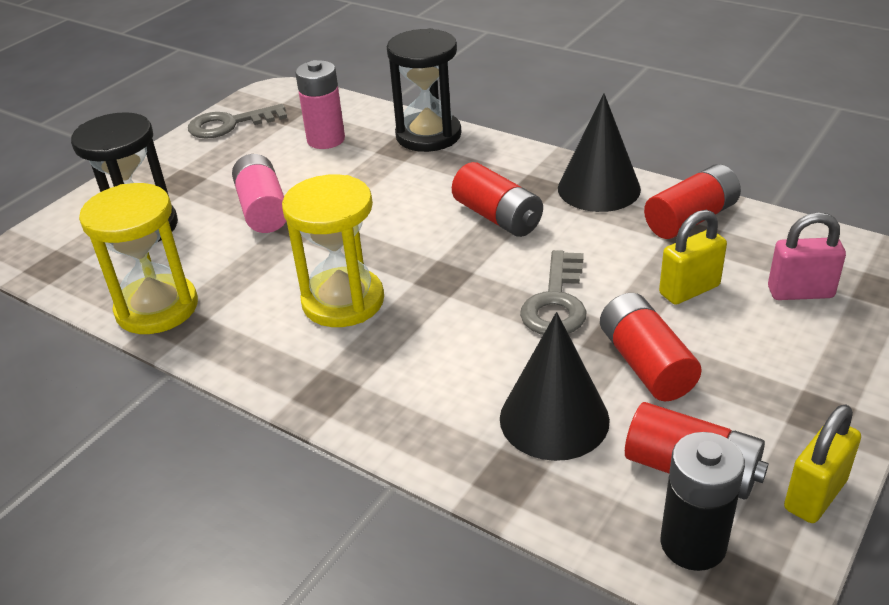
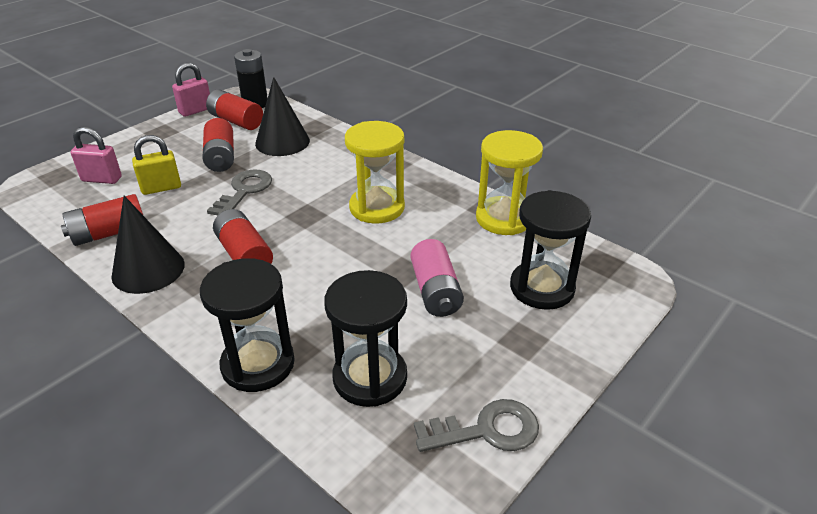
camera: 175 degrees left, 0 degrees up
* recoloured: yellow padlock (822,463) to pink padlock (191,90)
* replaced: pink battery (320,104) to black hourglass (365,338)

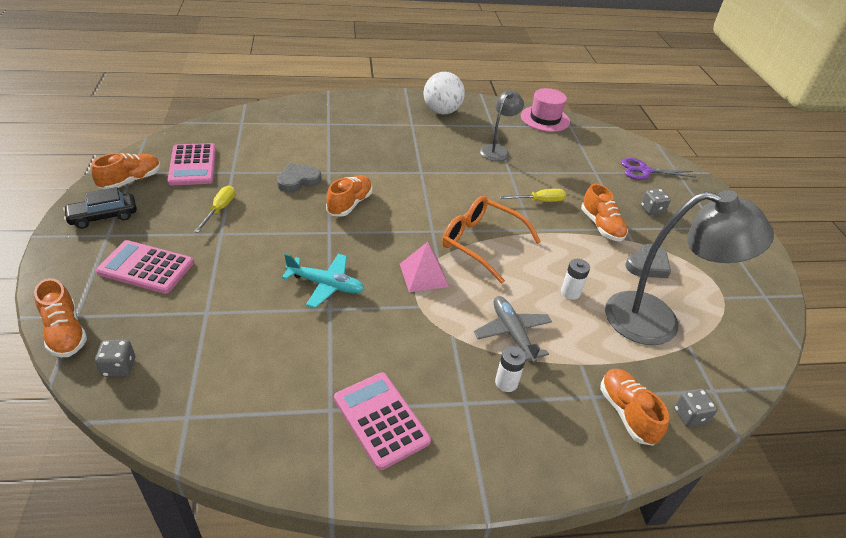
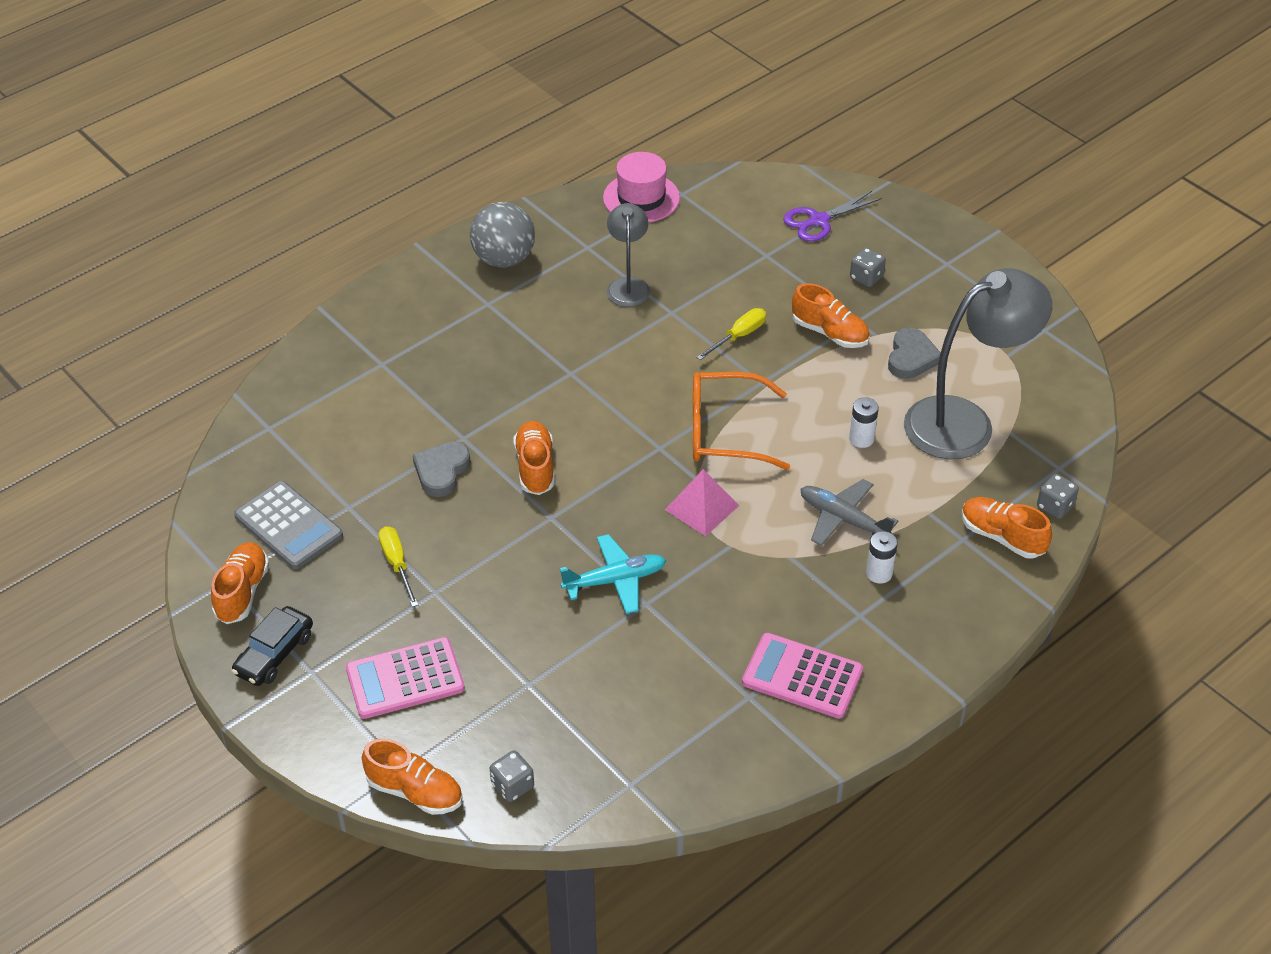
camera: 30 degrees left, 5 degrees up
* recoloured: pink calculator (191,164) to grey calculator (288,525)
* recoloured: white ball (444,93) to grey ball (502,235)

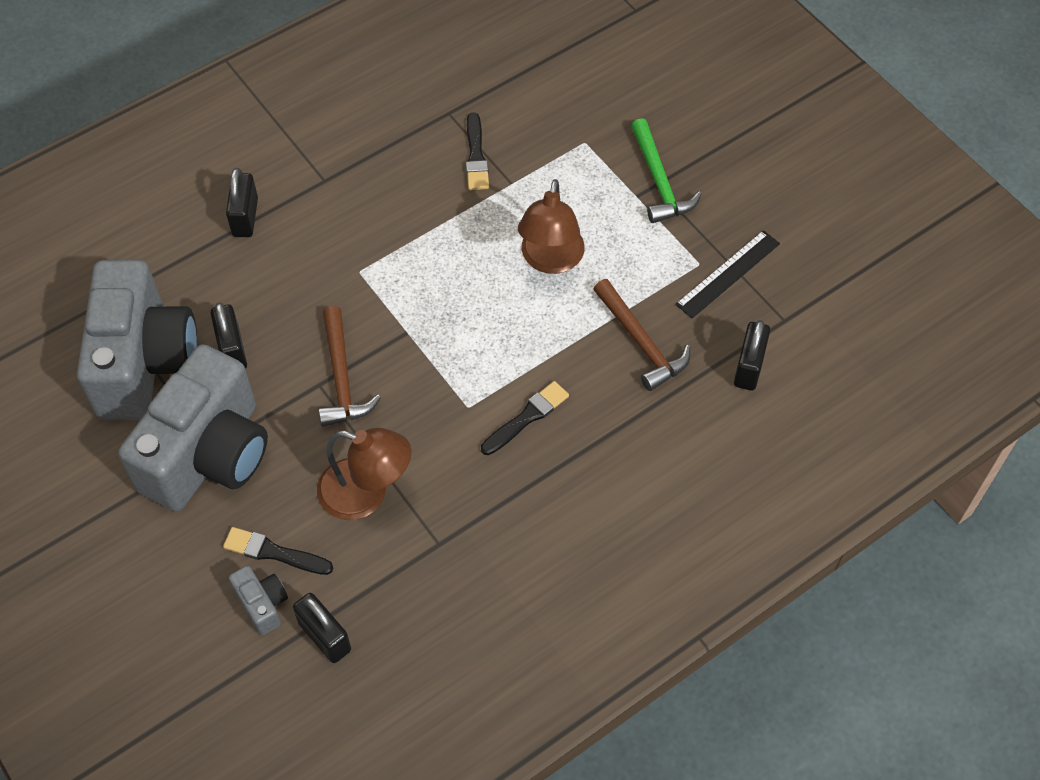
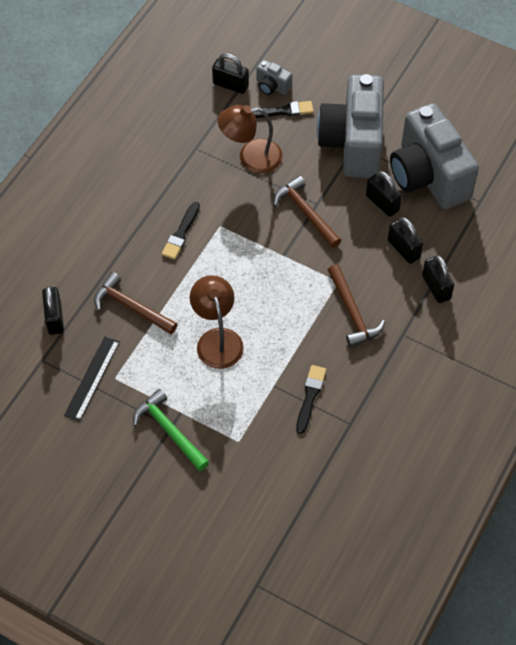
camera: 155 degrees right, 0 degrees up
* turned: black brush (477,151) = (311,399) 45 degrees clockwise
* added: brown hammer (356,305)
* added: black padlock (405,240)

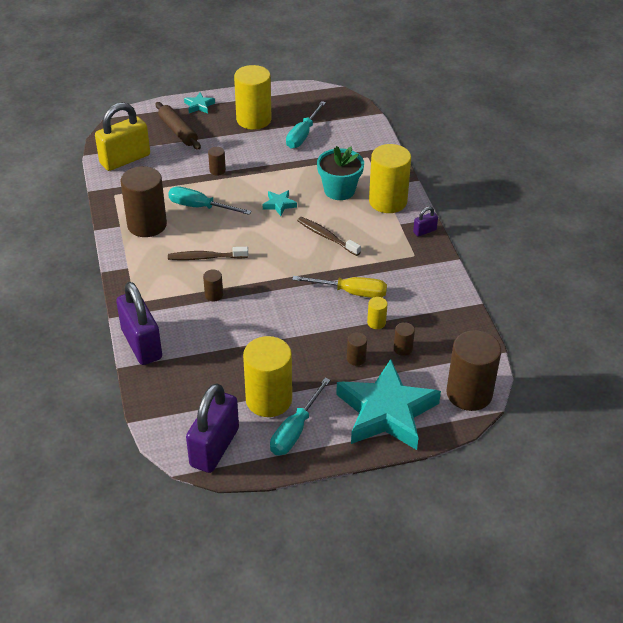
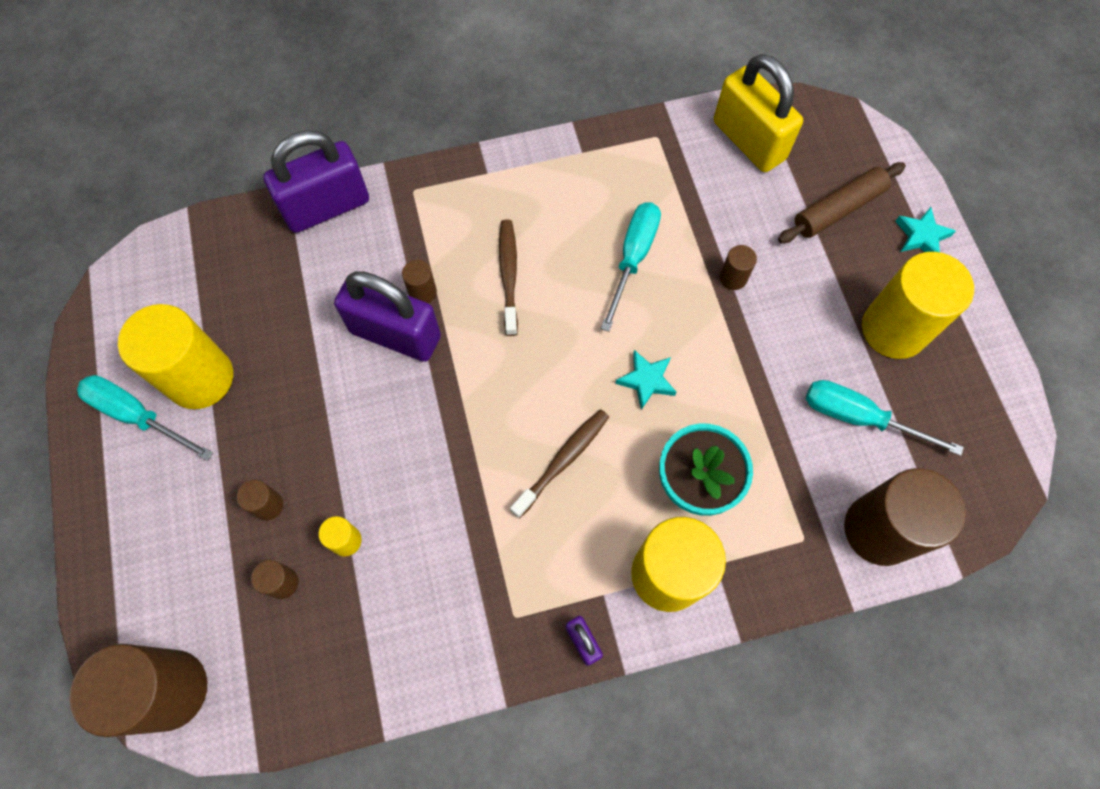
camera: 90 degrees right, 25 degrees up
* moved: purple padlock (212,428) to (387,316)
* moved: brown cylinder (144,201) to (905,517)
* removed: yellow screwdriver (339,287)
* removed: turquoise star (388,404)

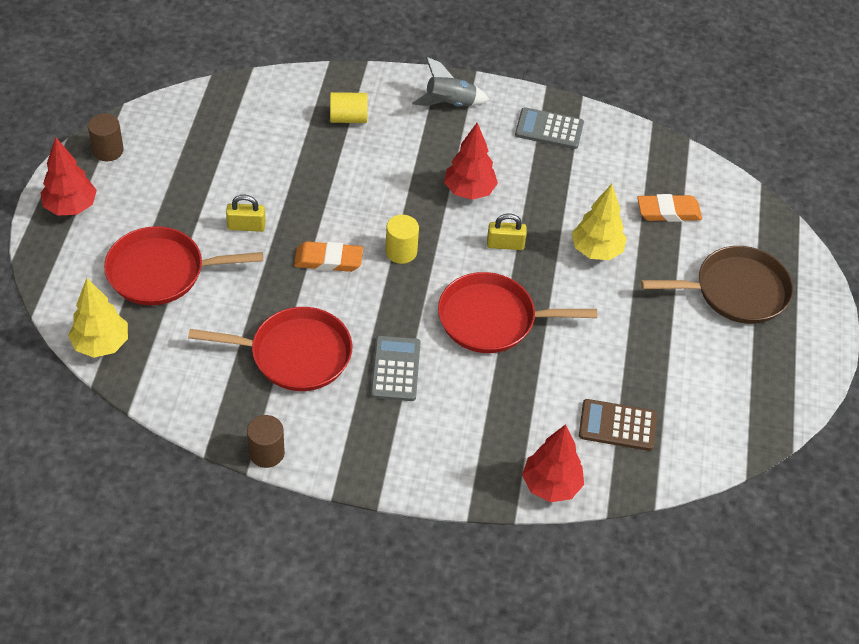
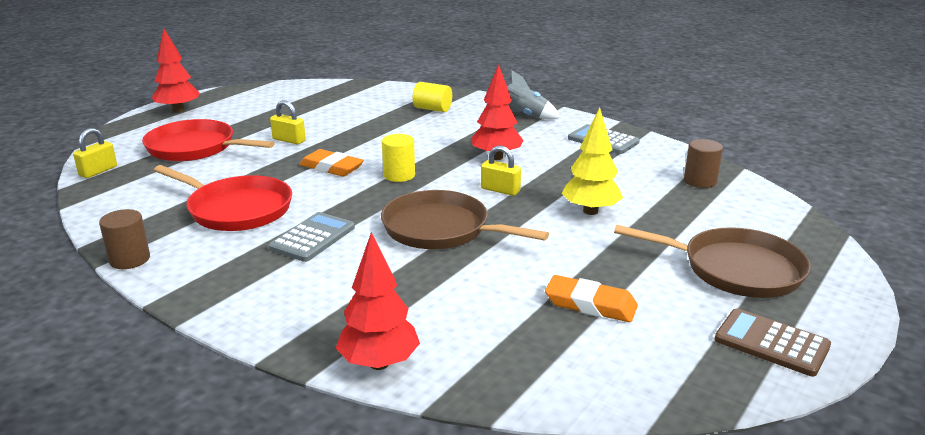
camera: 30 degrees right, 25 degrees down
* replaced: yellow tree (98,318) to yellow padlock (95,153)
* recoloured: red pan (517,312) to brown pan (465,219)
* moved: orange eraser (669,208) to (591,298)
* moved: brown cylinder (106,137) to (703,163)
* moved: brown calculator (618,425) to (773,342)

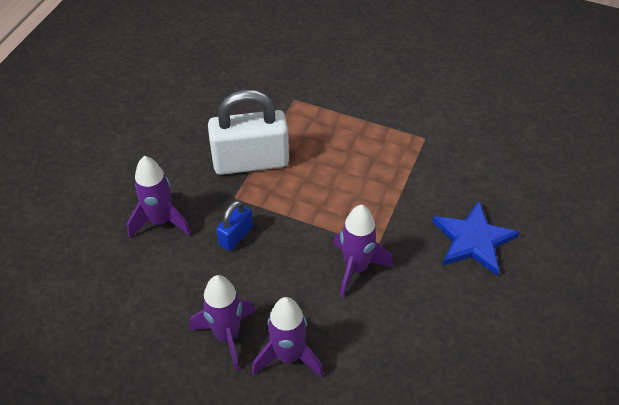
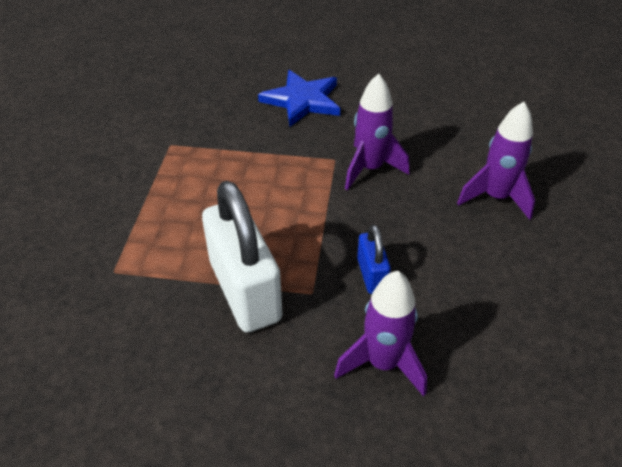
camera: 105 degrees left, 5 degrees down
* turned: blue padlock (234,226) = (374,259) 60 degrees clockwise
* removed: purple rocket (222,323)

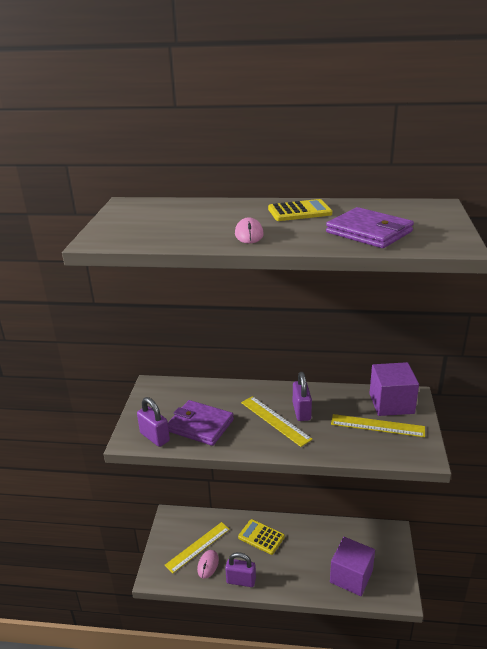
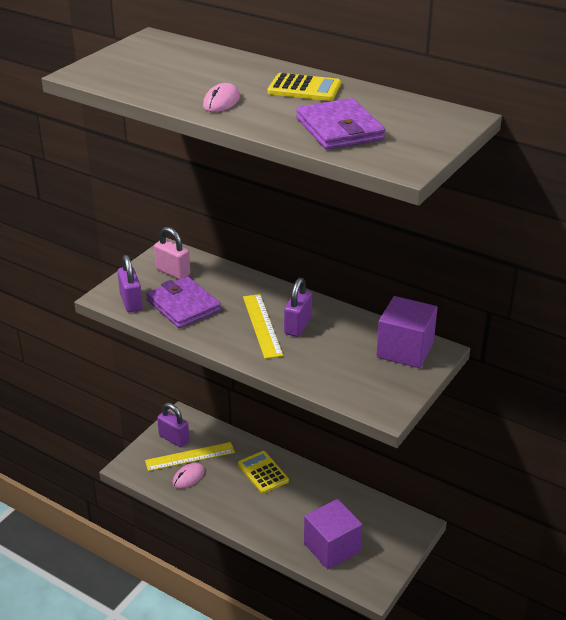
camera: 25 degrees right, 5 degrees up
* added: pink padlock (172,253)
* moved: purple padlock (240,569) to (173,425)
* removed: yellow ruler (378,425)

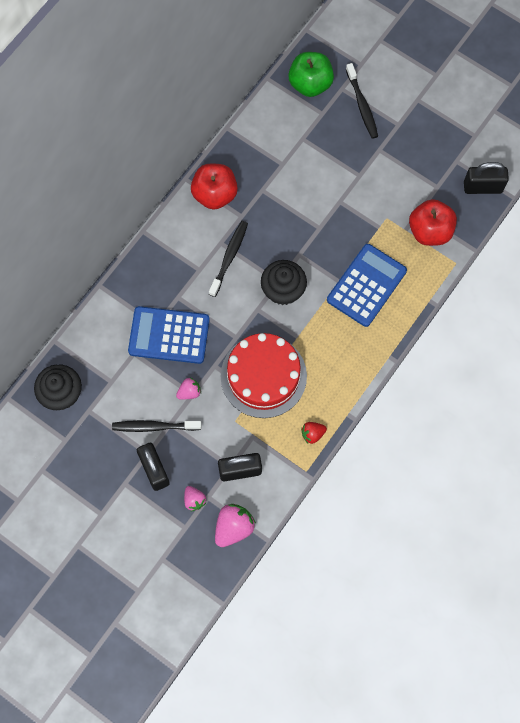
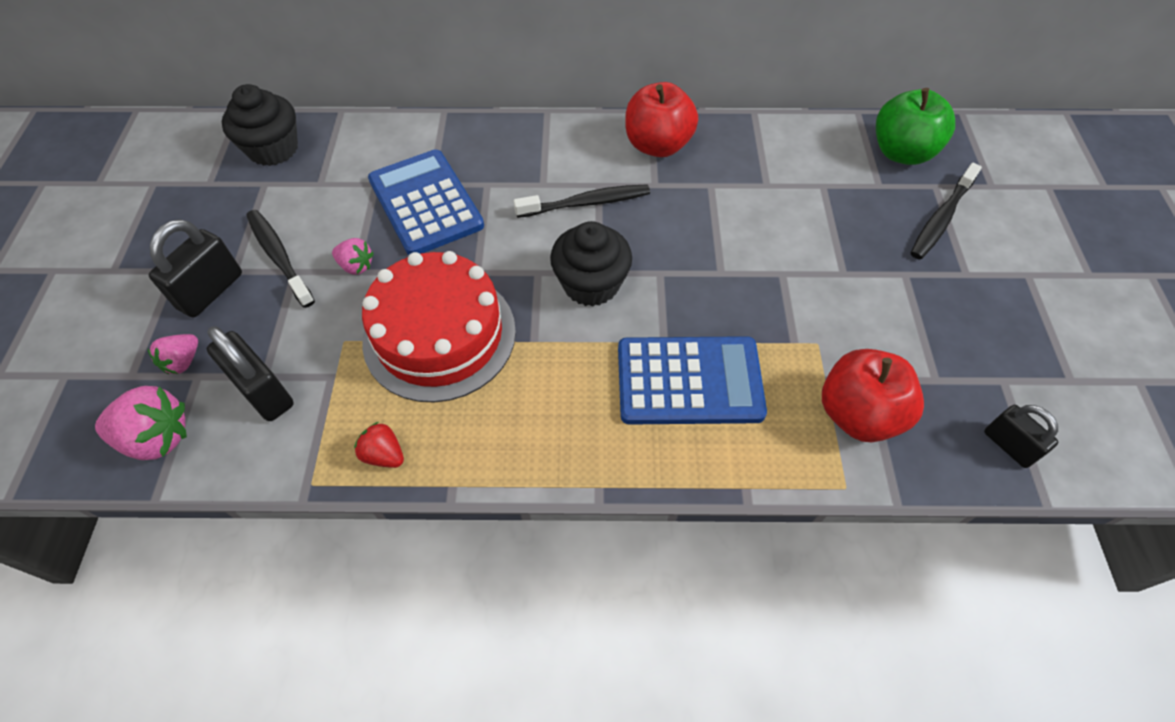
camera: 55 degrees right, 15 degrees down
* resized: black padlock (486,178) = (1021,436) x0.65

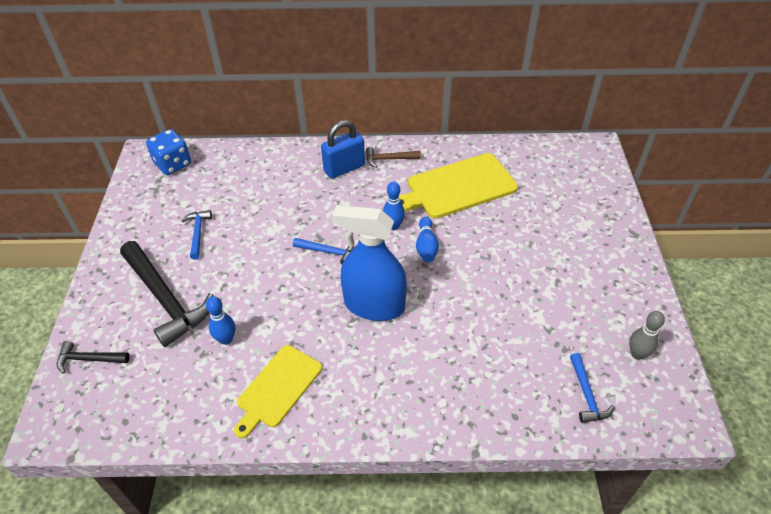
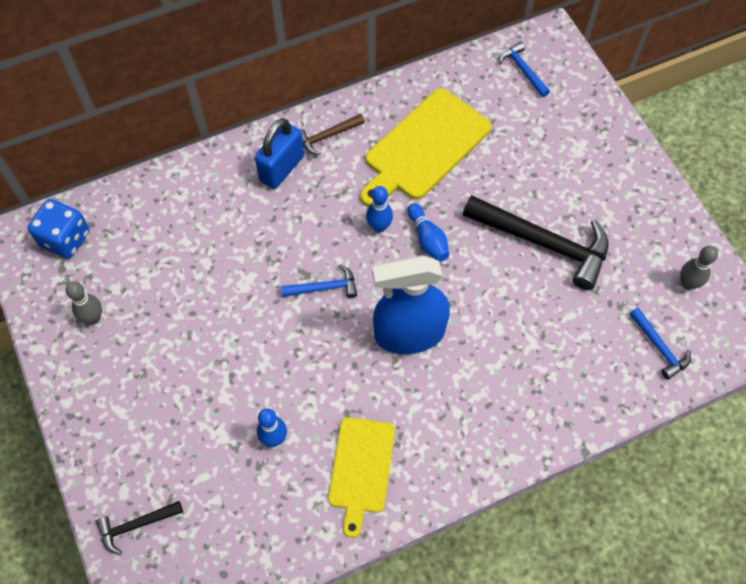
camera: 25 degrees left, 15 degrees up
* added: grey bowling pin (84,303)
* moved: black hammer (166,294) to (536,242)
* moved: blue hammer (196,235) to (524,69)

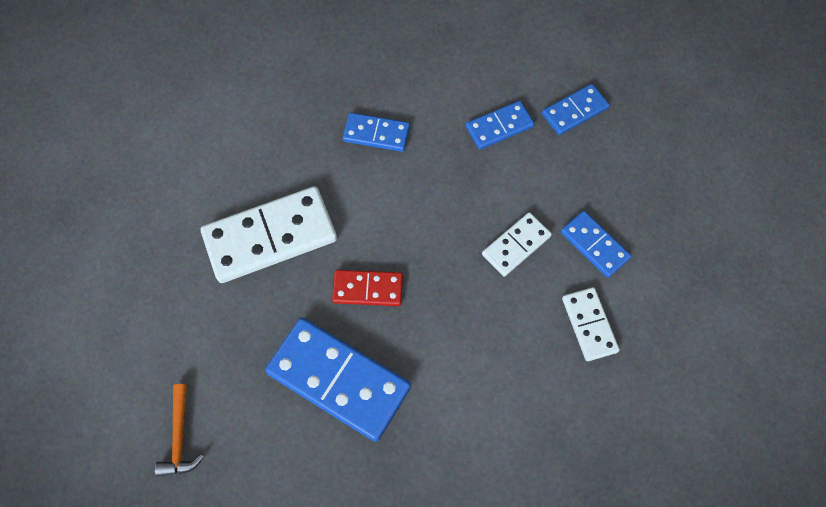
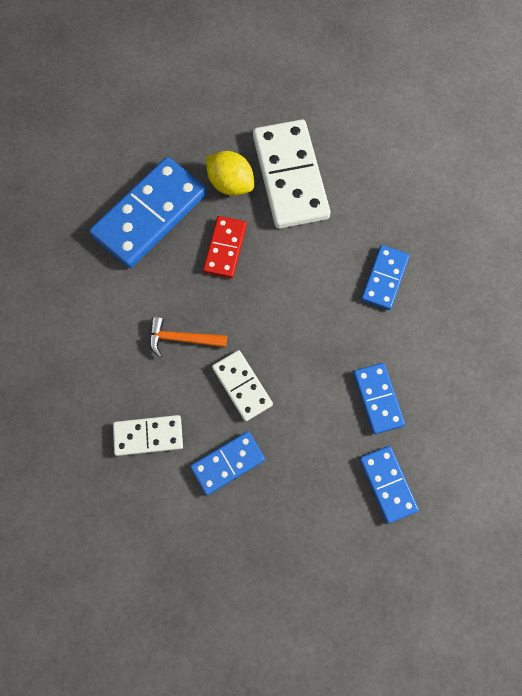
camera: 100 degrees right, 5 degrees up
* moved: orange hammer (179,430) to (188,337)
* added: yellow lemon (230,173)

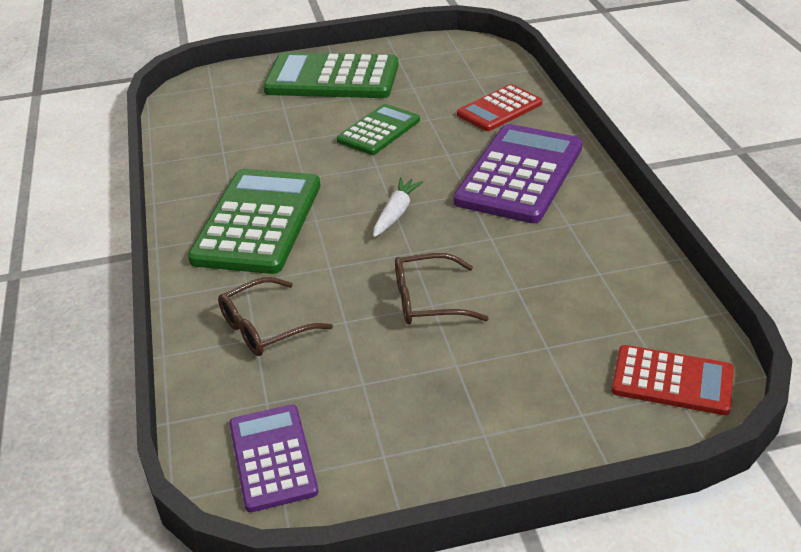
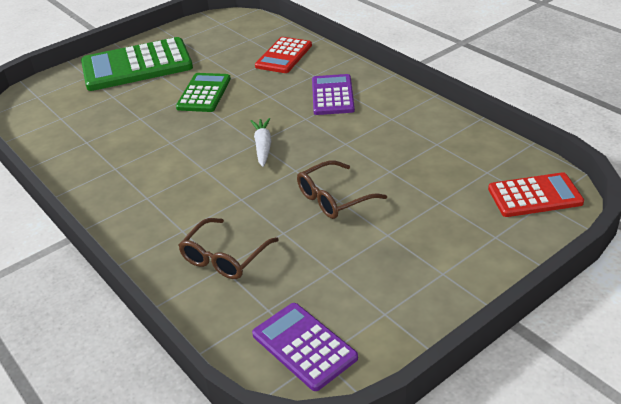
camera: 25 degrees left, 0 degrees up
* resized: purple calculator (518,174) = (333,94) x0.59
* removed: green calculator (254,221)

